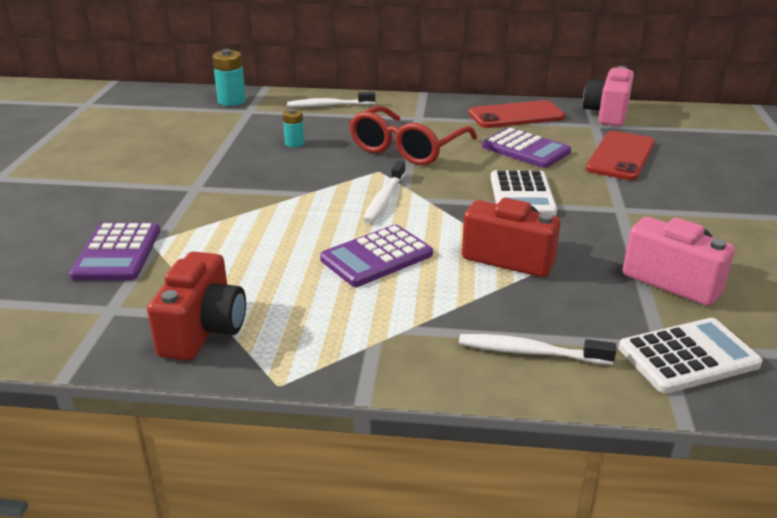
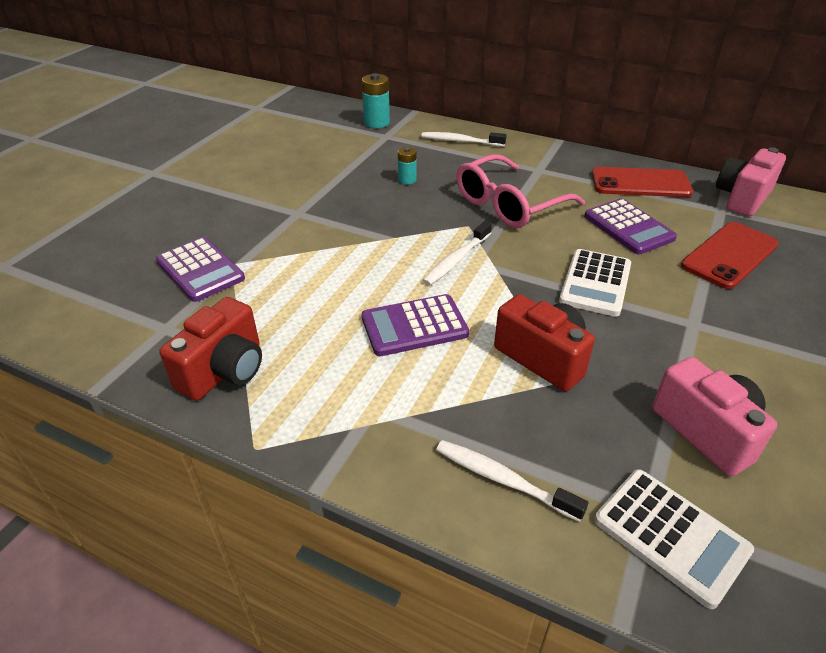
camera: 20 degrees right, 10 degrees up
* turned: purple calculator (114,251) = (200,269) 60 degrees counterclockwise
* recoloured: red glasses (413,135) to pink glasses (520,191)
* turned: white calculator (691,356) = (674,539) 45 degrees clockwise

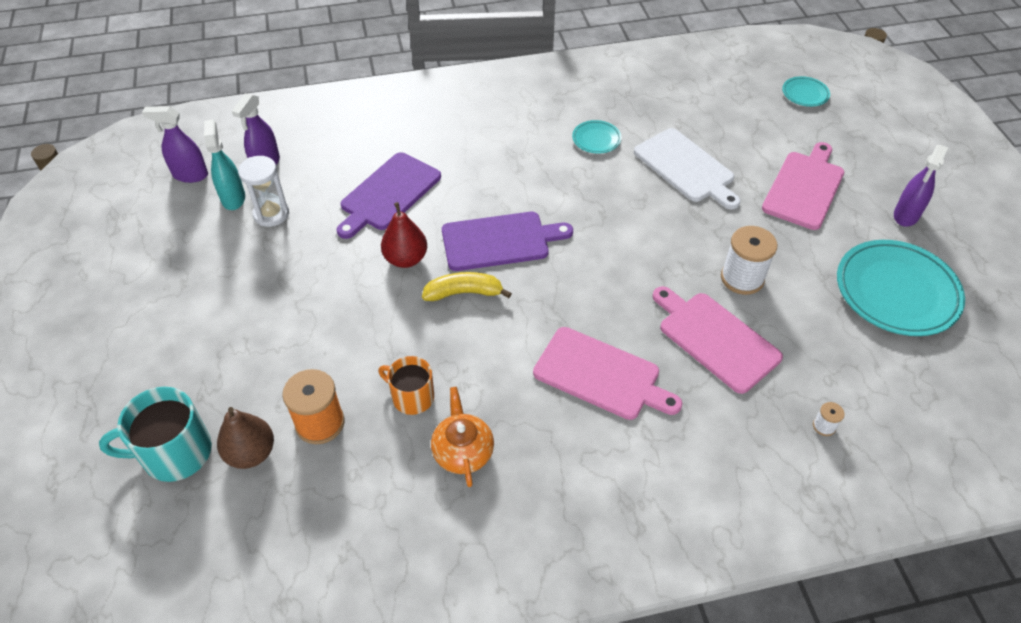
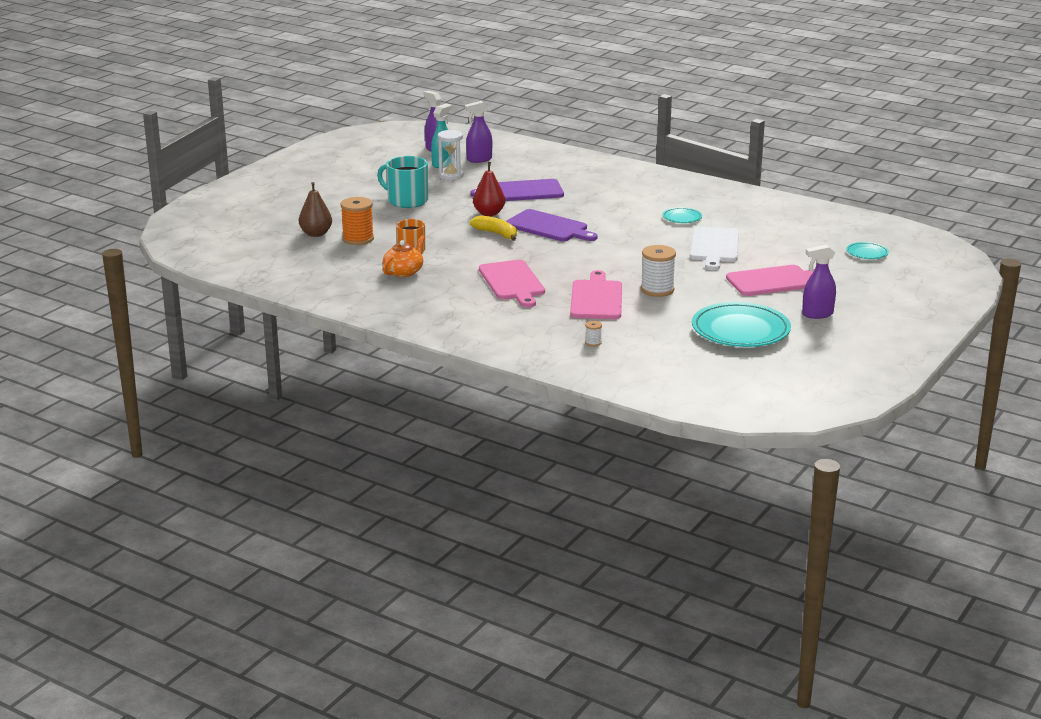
camera: 45 degrees right, 25 degrees down
* moved: turquoise mug (155,434) to (402,182)

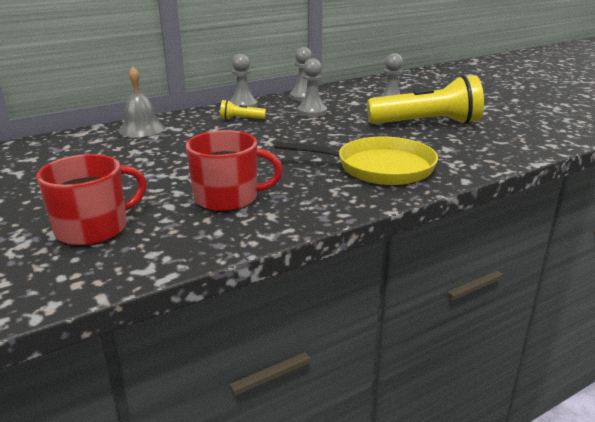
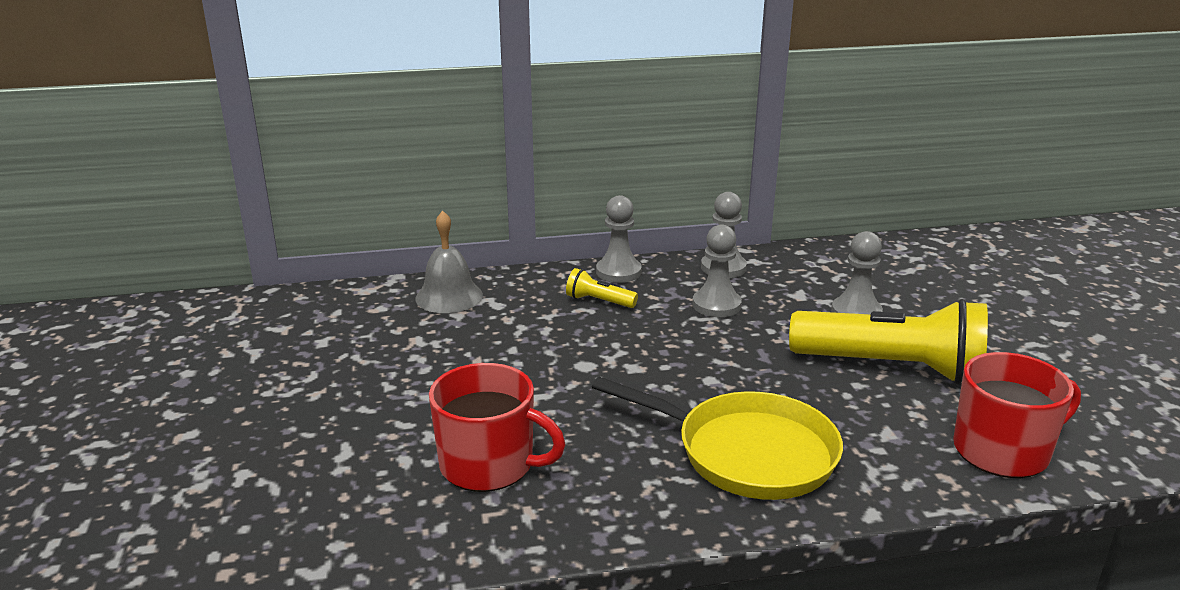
camera: 20 degrees right, 0 degrees up
* moved: red mug (91,200) to (1017,415)

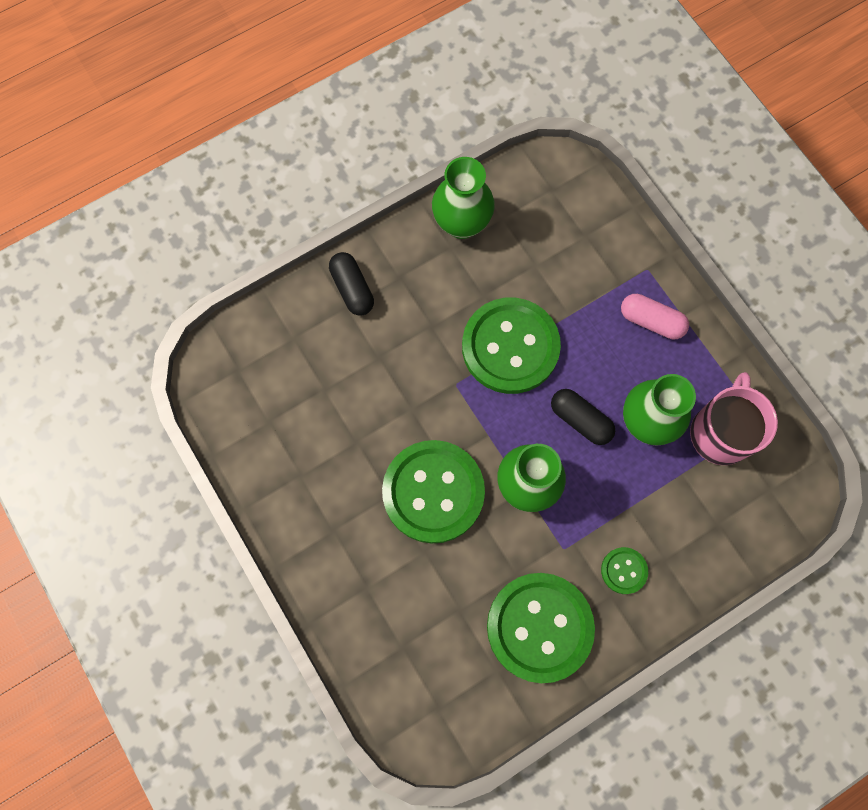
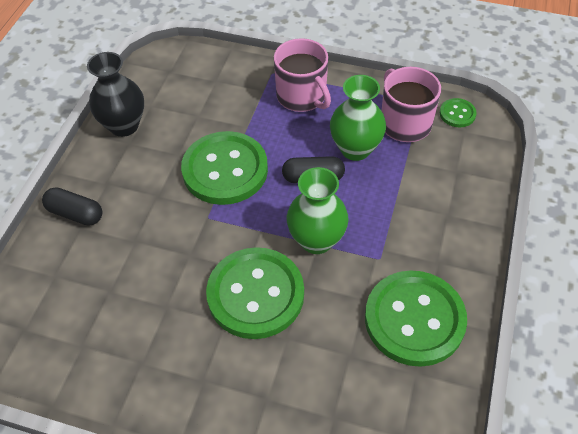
camera: 40 degrees left, 20 degrees down
* recoloured: green vase (463,198) to black vase (115,94)
* replaced: pink capsule (655,316) to pink mug (302,75)
* moved: green button (624,570) to (458,112)

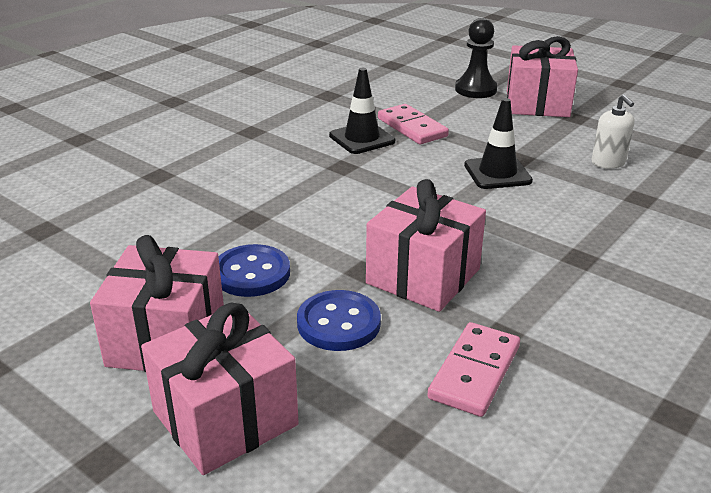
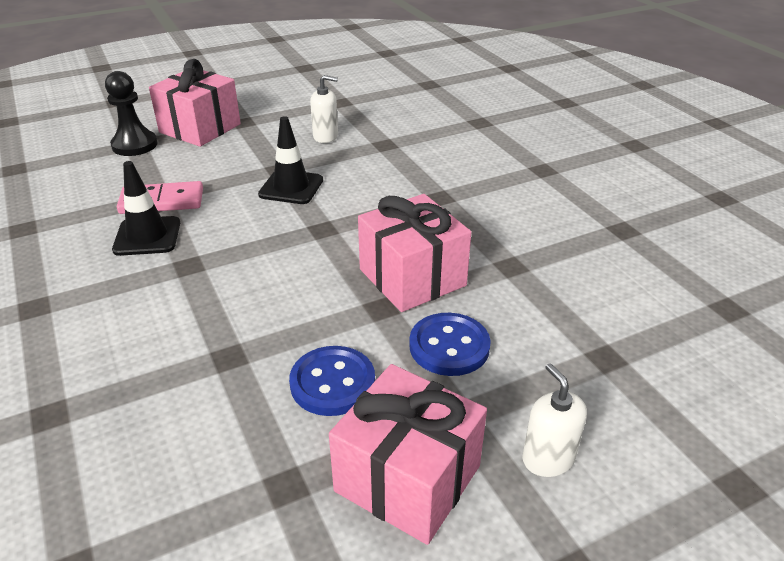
camera: 65 degrees left, 5 degrees up
* replaced: pink gift (220,389) to white soap dispenser (554,420)
* removed: pink domino (473,369)

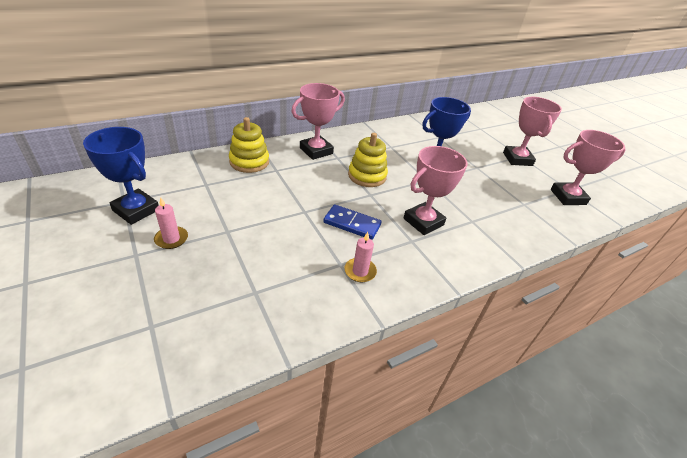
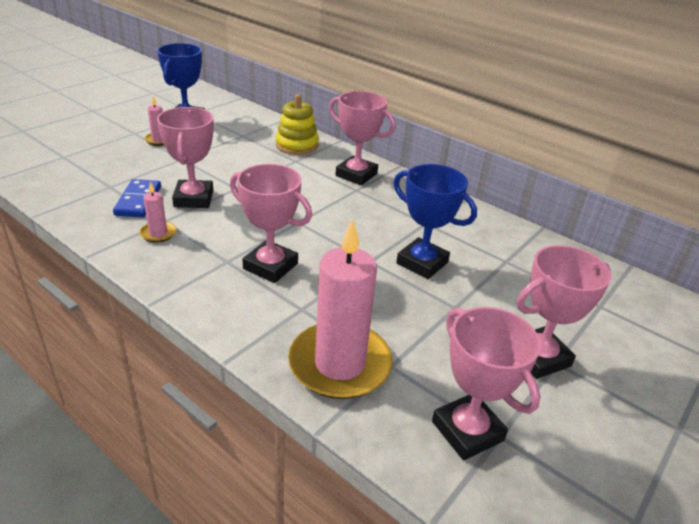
camera: 70 degrees right, 5 degrees down
* moved: blue domino (353,222) to (137,198)
* added: pink trophy (185,157)
* added: pink candle (340,309)
* removed: yellow stacking toy (368,160)

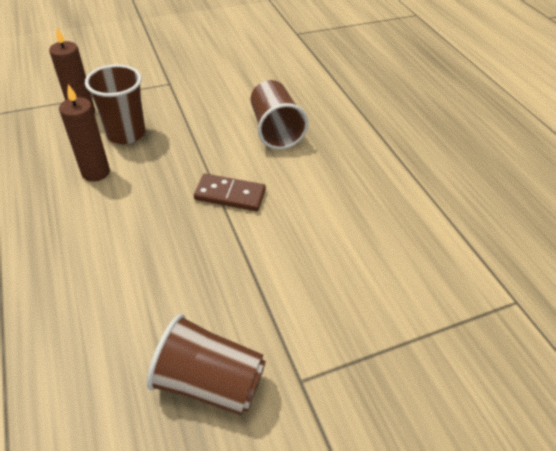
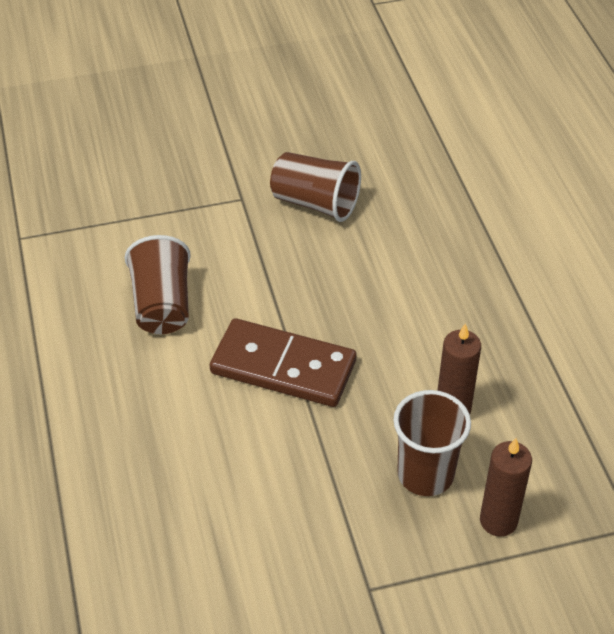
camera: 170 degrees left, 0 degrees up
* moved: brown cup (279,115) to (157,284)
* resized: brown domino (230,192) = (283,362) x1.66

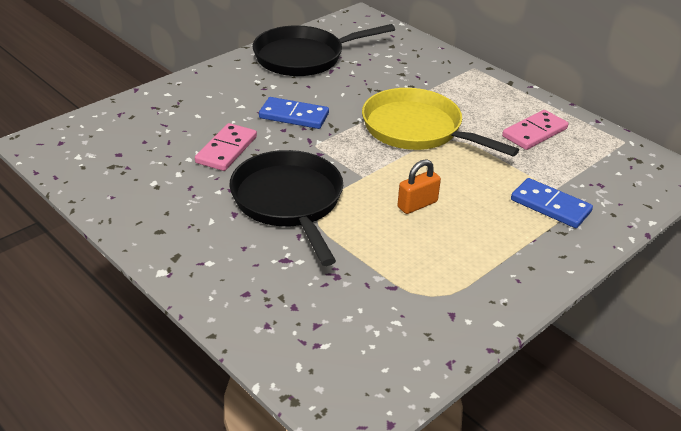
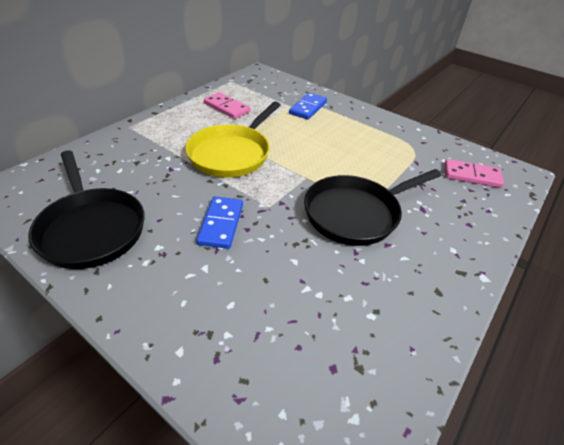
camera: 100 degrees left, 5 degrees up
* moved: pink domino (226,147) to (474,173)
* removed: orange padlock (419,186)

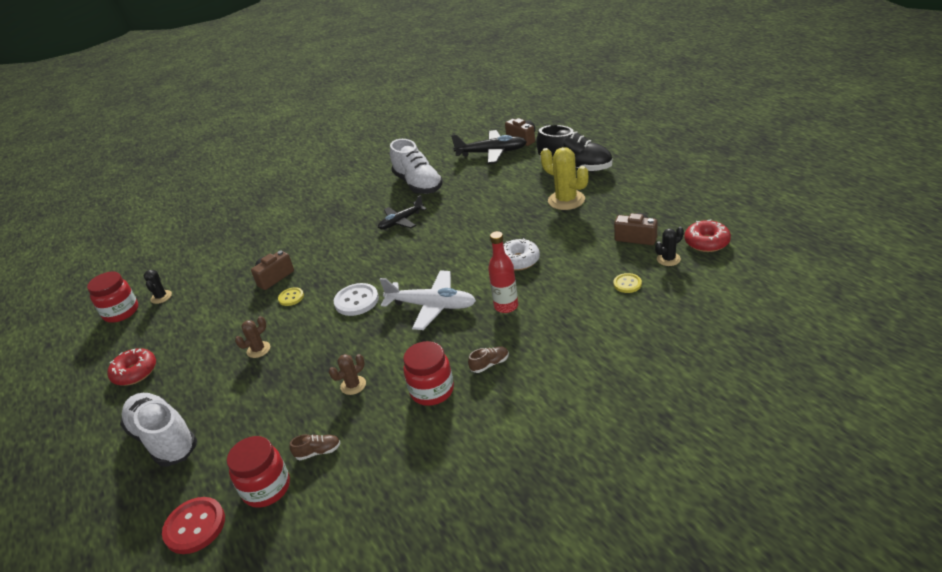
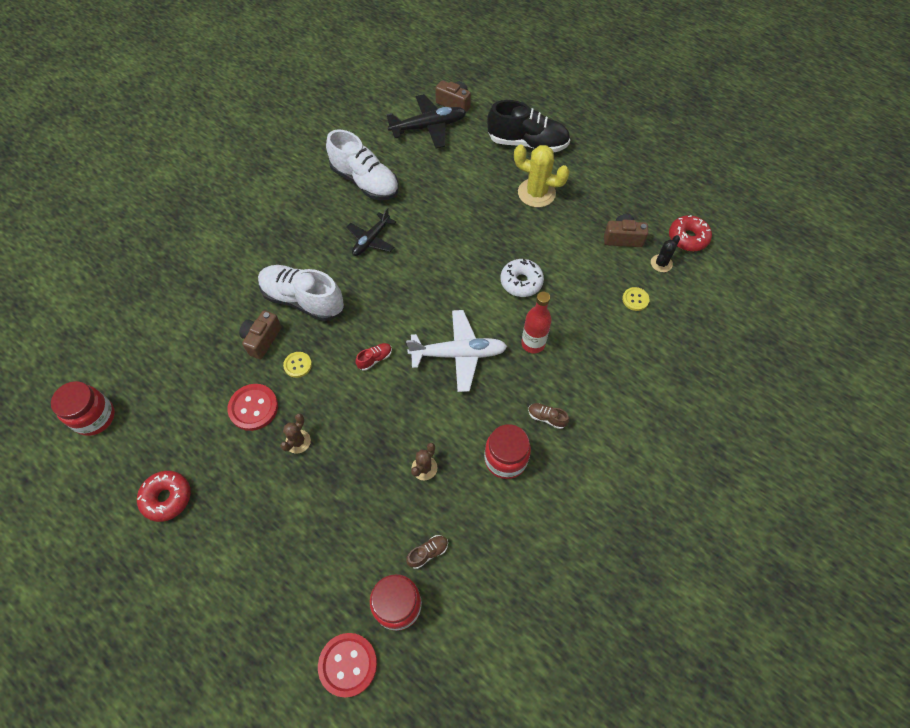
camera: 25 degrees left, 25 degrees up
* added: red button (253,407)
* moved: white shoe (158,429) to (301,293)
* replaced: white button (356,299) to red shoe (373,357)
* turned: brown shoe (488,359) = (548,416) 105 degrees counterclockwise
* removed: black cactus (158,287)

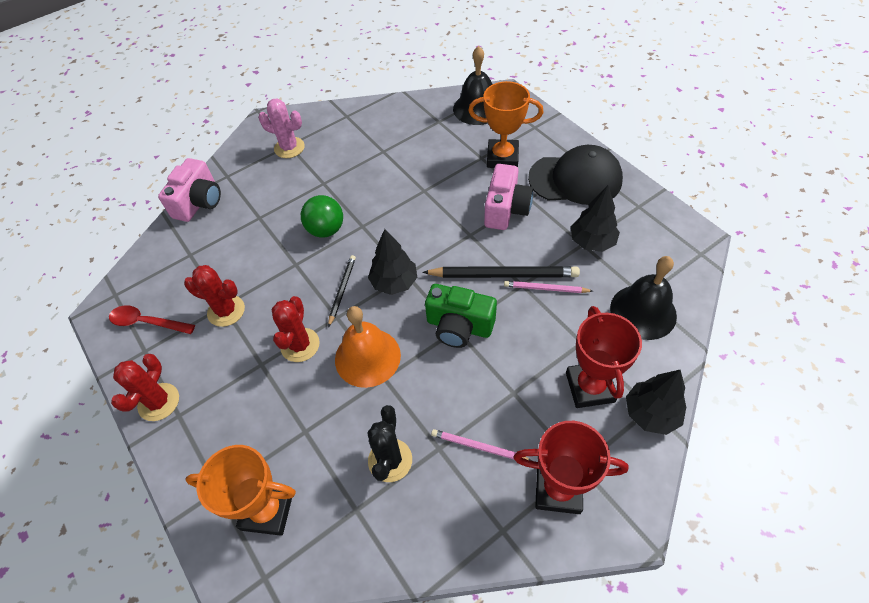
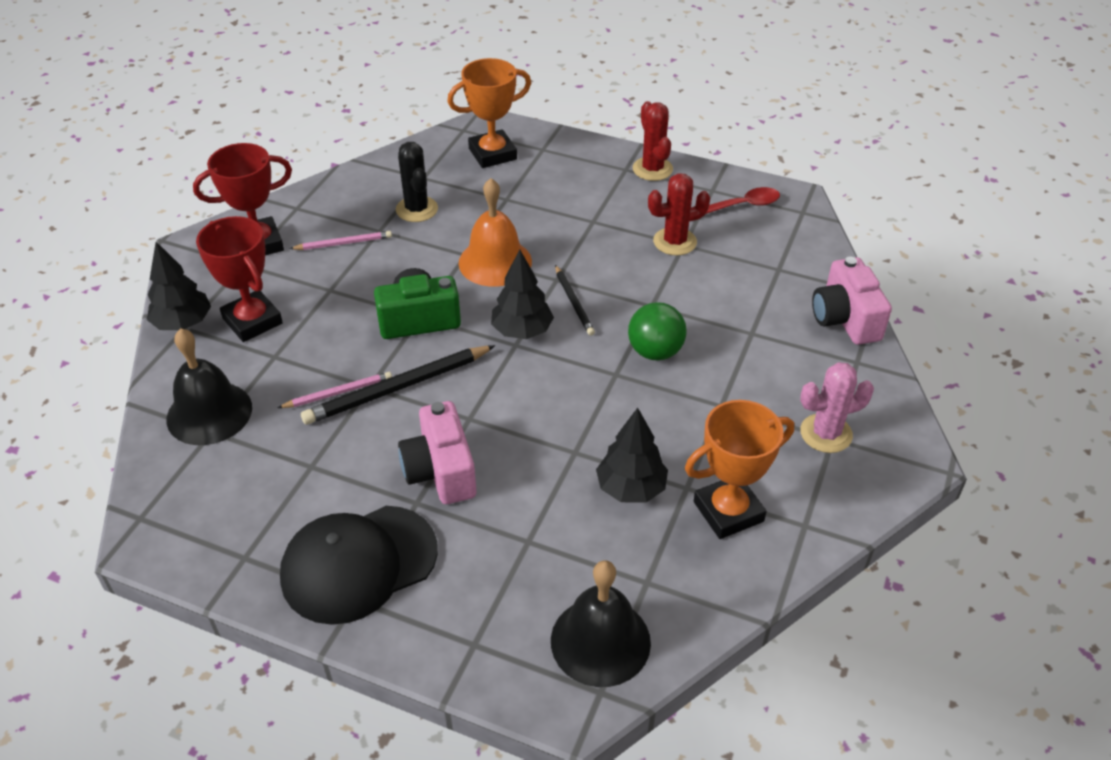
camera: 145 degrees right, 10 degrees down
* moved: black tree (595,218) to (632,455)
* moved: orange trophy (505,124) to (739,469)
* removed: red cactus (296,329)

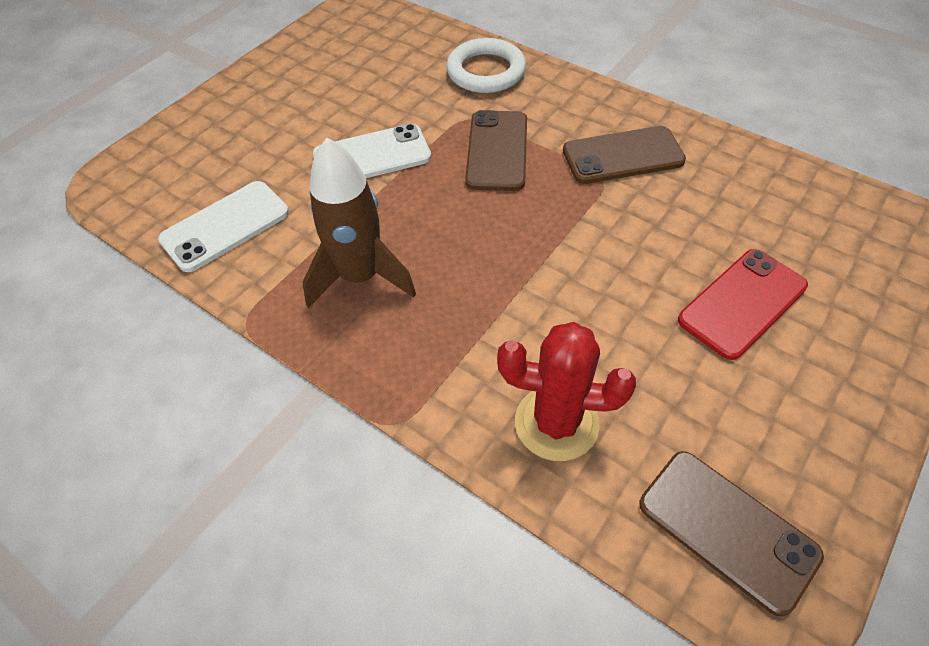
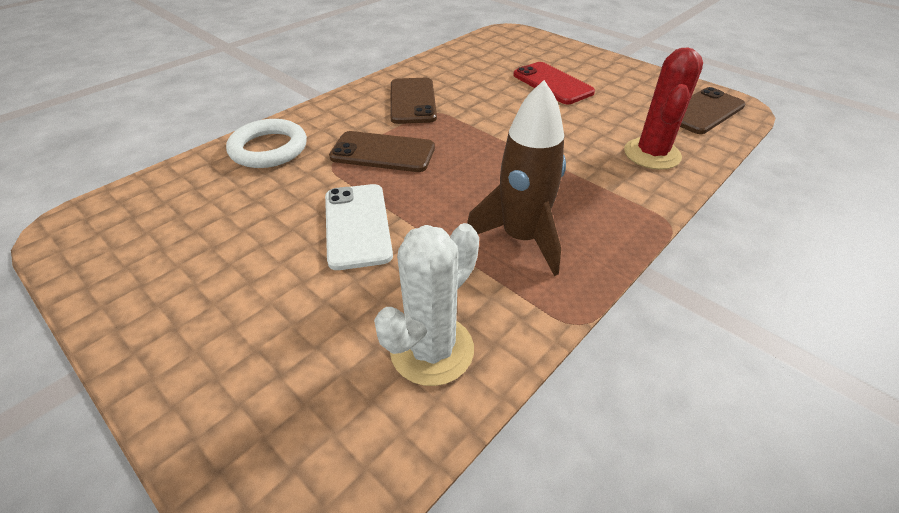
camera: 85 degrees left, 10 degrees down
* replaced: white phone (223,226) to white cactus (426,304)

